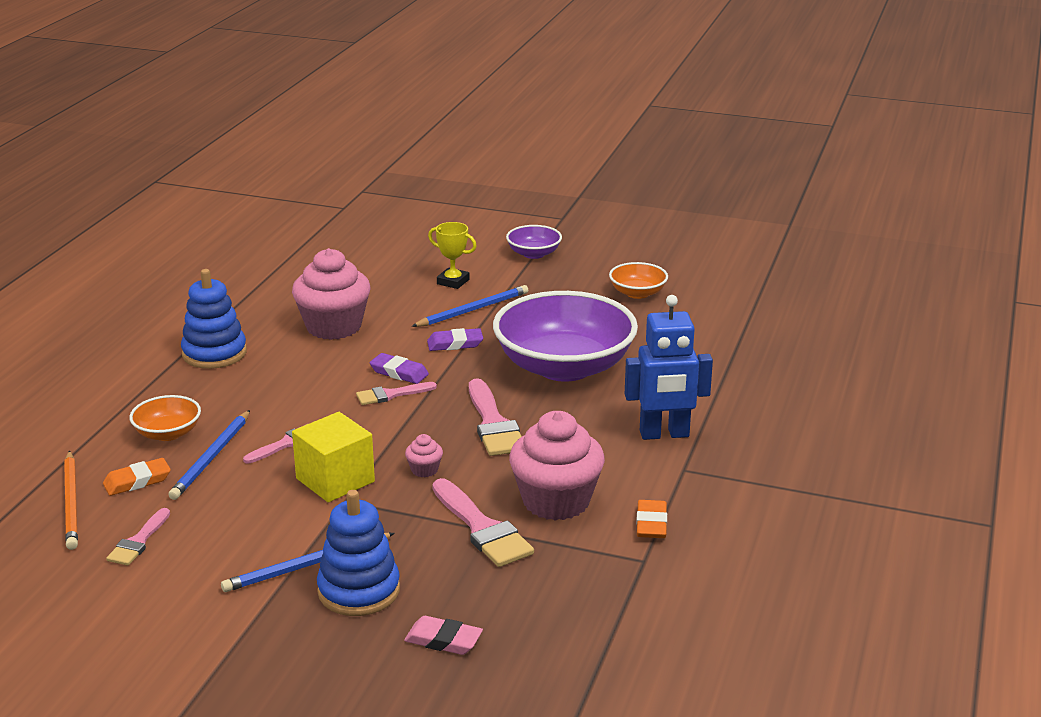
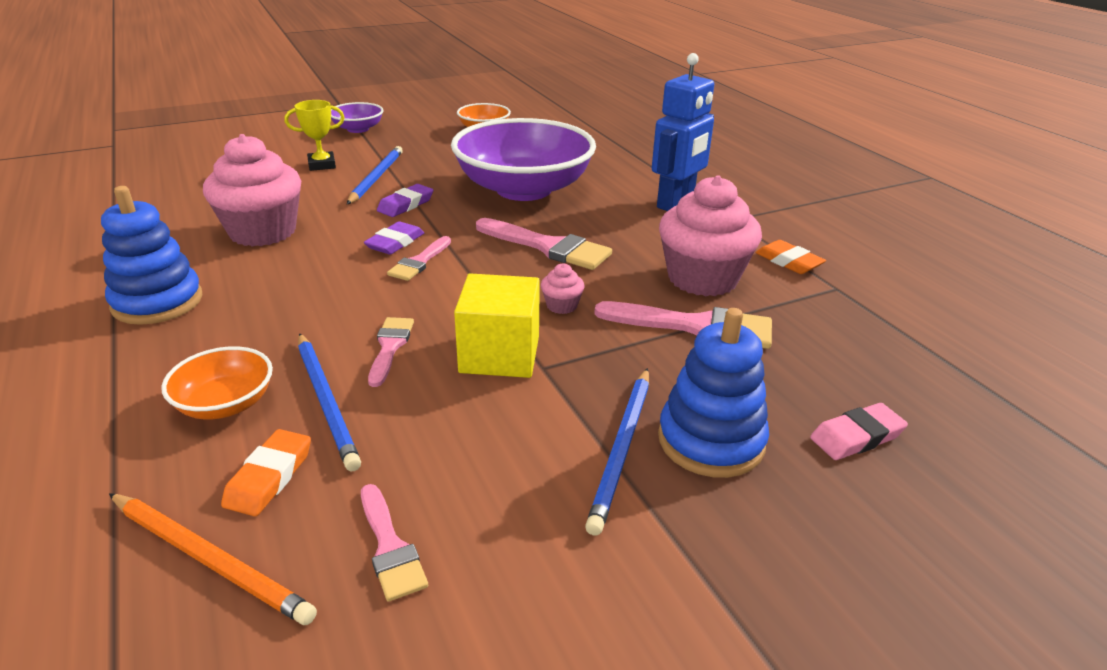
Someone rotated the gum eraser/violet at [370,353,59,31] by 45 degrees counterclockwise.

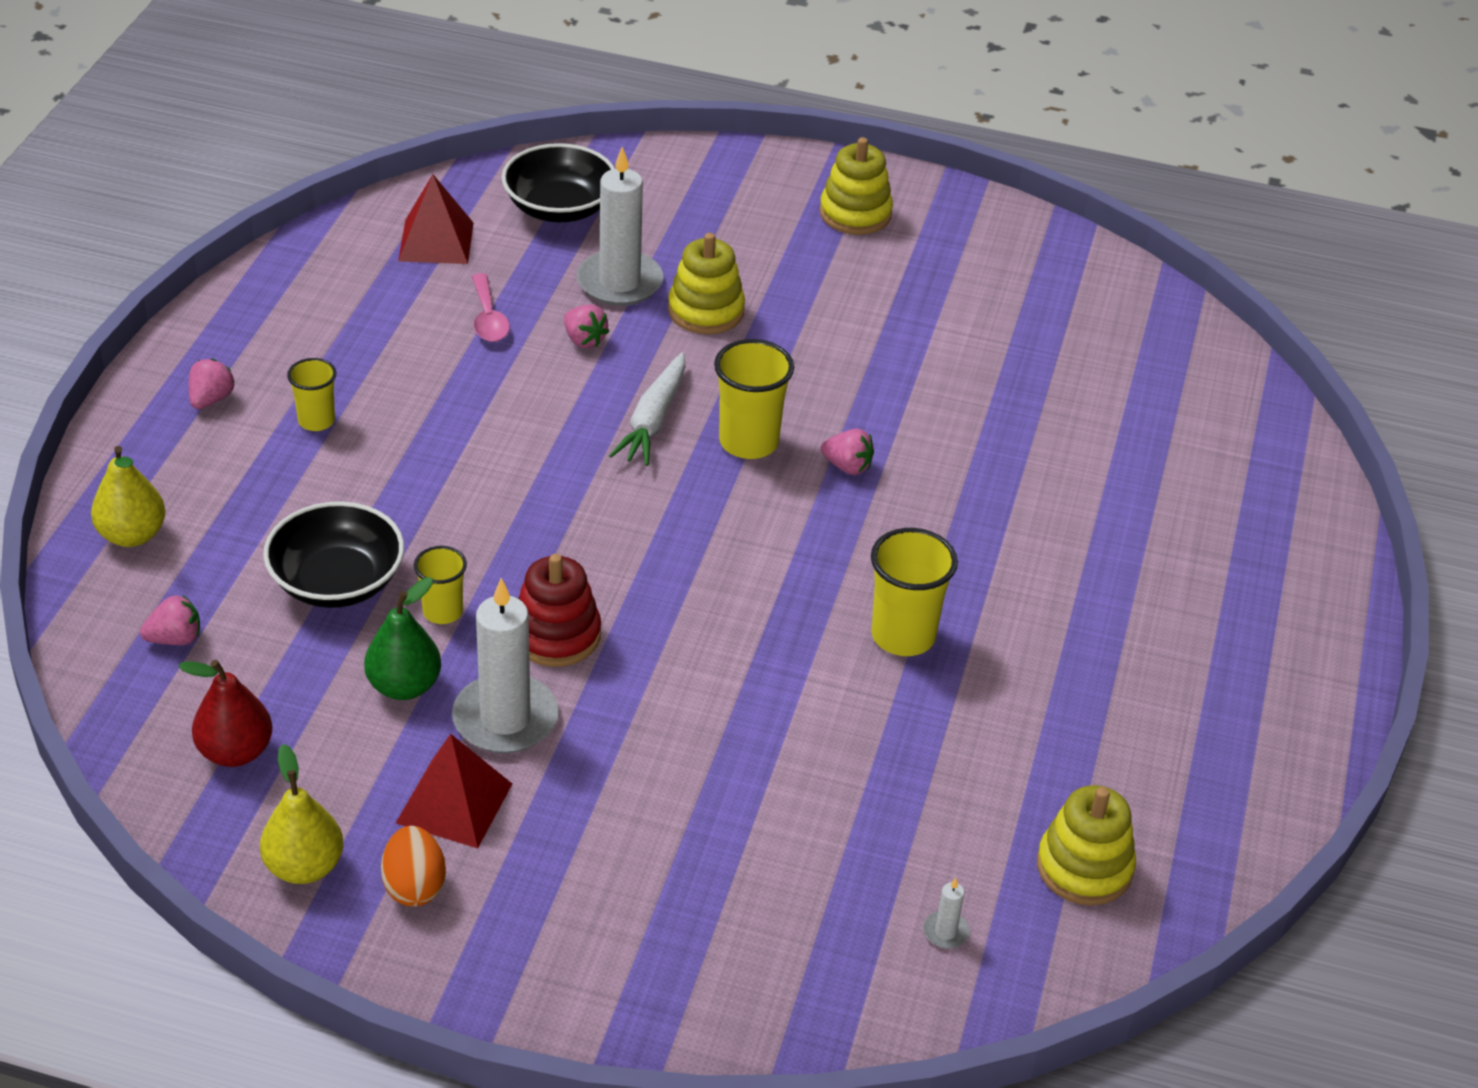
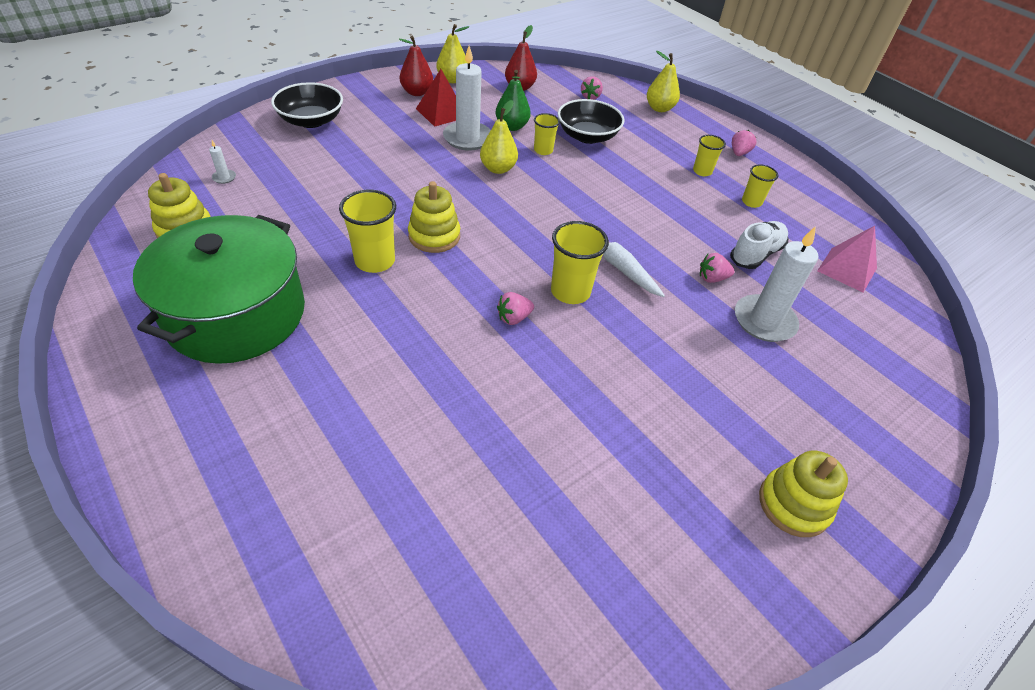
Someone put down the cooking pot/leaf-green at [133,215,172,149]. Someone carried the bowl/ebony from [502,143,113,79] to [271,82,72,46]. Someone swapped the toy egg/bright orange at [381,826,65,81] for the pear/scarlet at [399,35,34,61]. Someone carried the ring stacker/bright yellow from [668,233,77,101] to [408,181,52,72]. Someone swapped the ring stacker/scarlet at [518,554,83,113] for the pear/bright yellow at [480,100,38,74]. Someone swapped the teaspoon/pink at [472,273,38,69] for the shoe/white at [730,221,58,48]. Someone rotated the toy strawberry/pink at [189,359,46,50] by 120 degrees counterclockwise. Someone put down the cup/bright yellow at [742,164,36,44]. Someone repainted the pyramid shape/scarlet at [398,174,76,90], which became the pyramid shape/pink at [817,226,60,67].

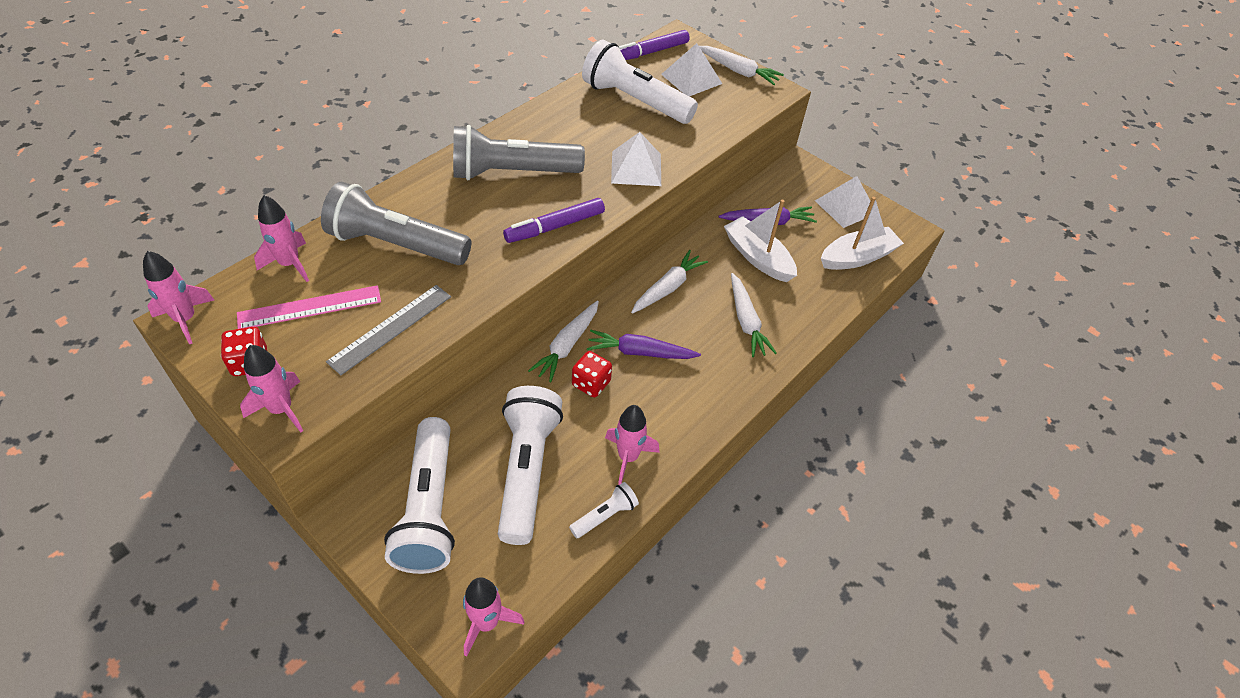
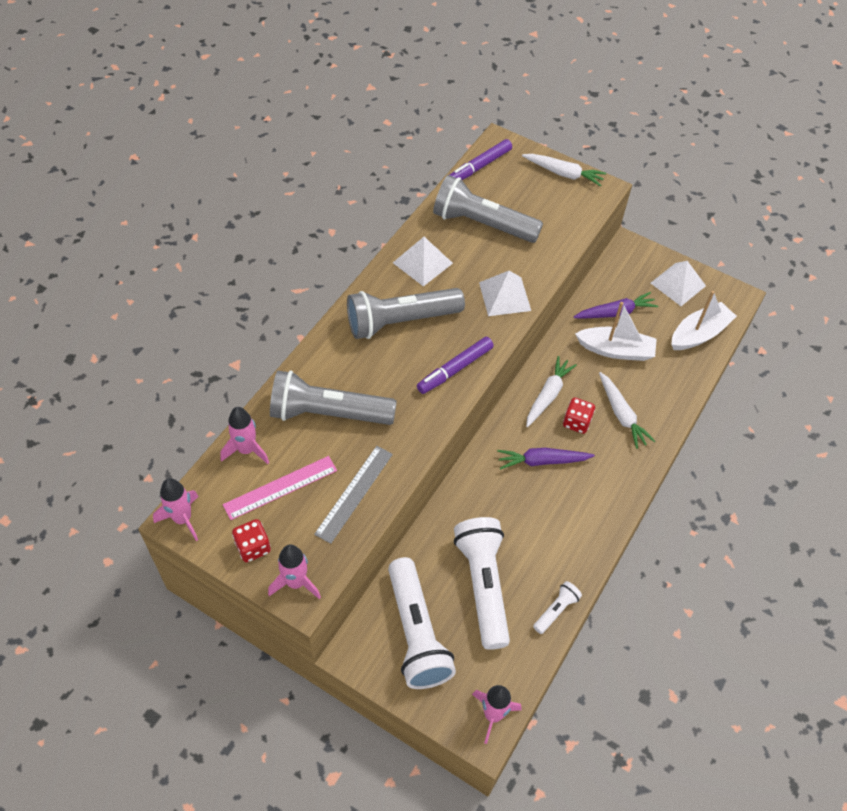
Someone carried the pyramid shape/white from [661,43,61,53] to [393,237,60,49]. Someone repainted the pocket torch/white at [582,39,116,85], which became the pocket torch/ash-grey at [433,175,110,68]. Someone carried the game die/scarlet from [572,351,40,47] to [563,398,32,36]. Someone rotated the toy boat/white at [724,200,73,82] by 150 degrees clockwise. Someone took away the toy carrot/white at [528,301,71,81]. Someone took away the toy rocket/pink at [605,405,54,80].

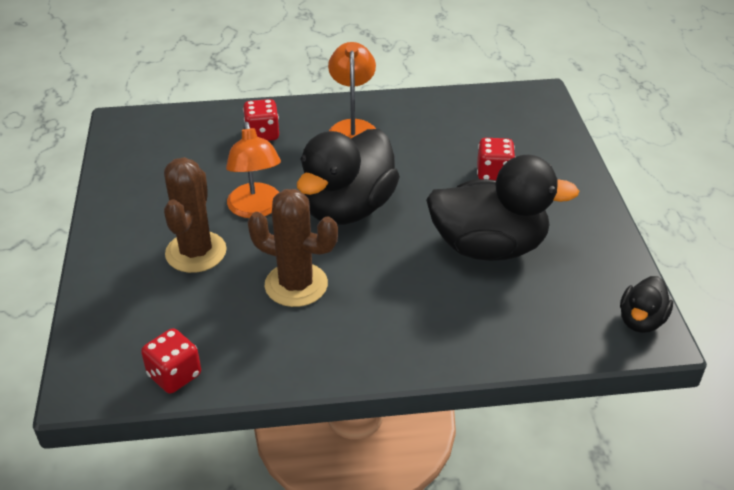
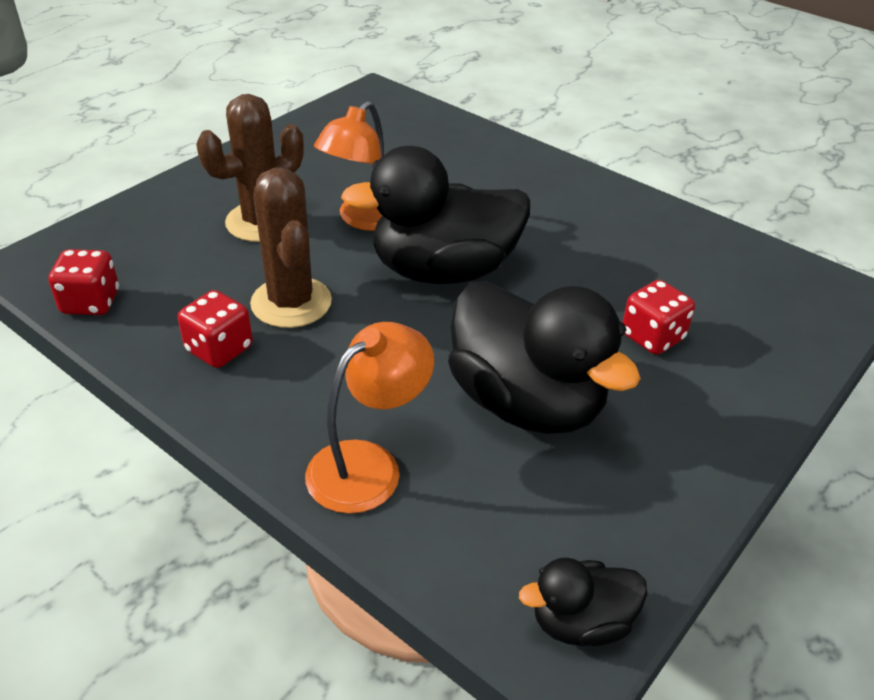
Someone carried the game die/scarlet from [243,99,36,42] to [178,290,75,78]. Someone carried the lamp/bright orange from [328,42,48,96] to [305,322,129,192].

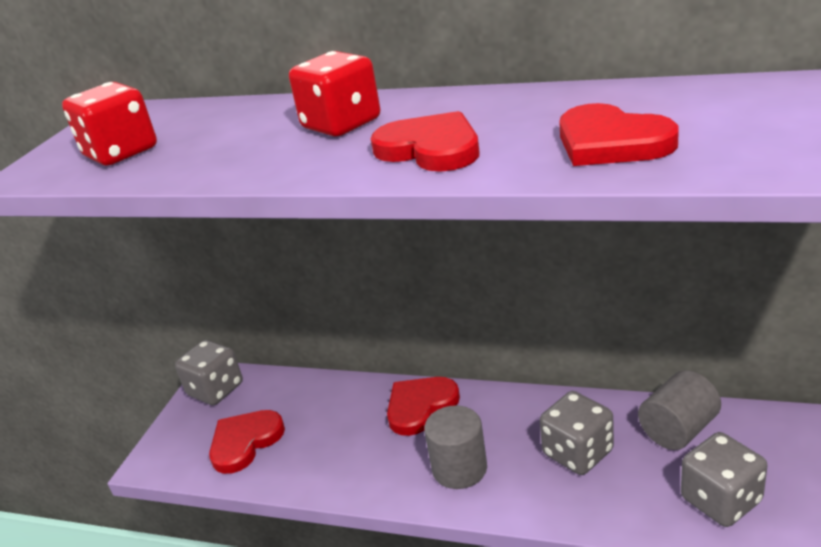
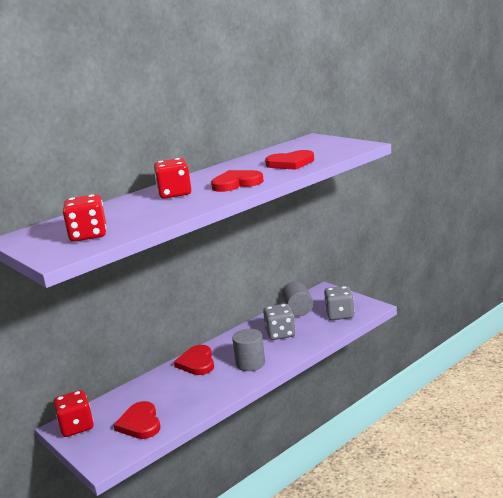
Someone repainted the game die/ash-grey at [175,340,68,65], which became the game die/scarlet at [53,390,41,47].

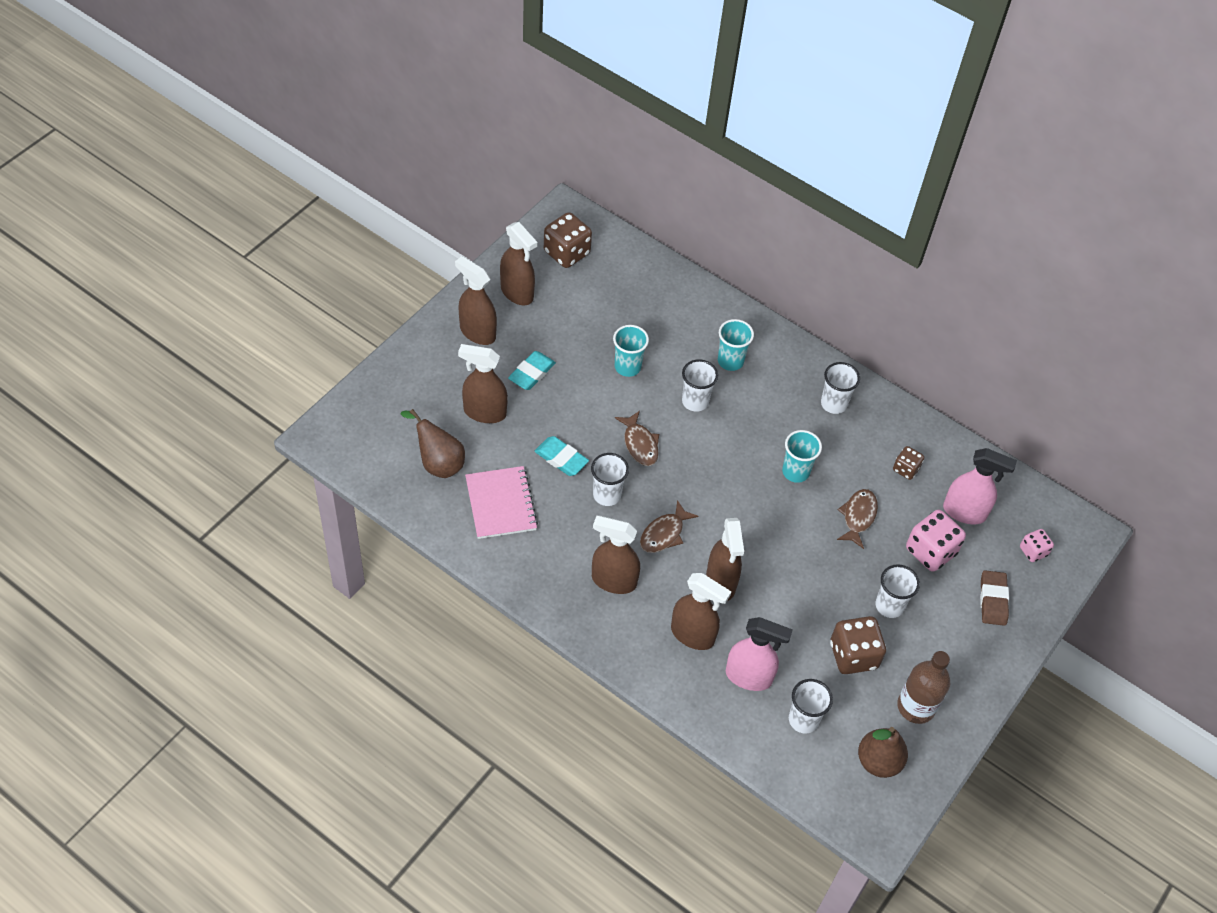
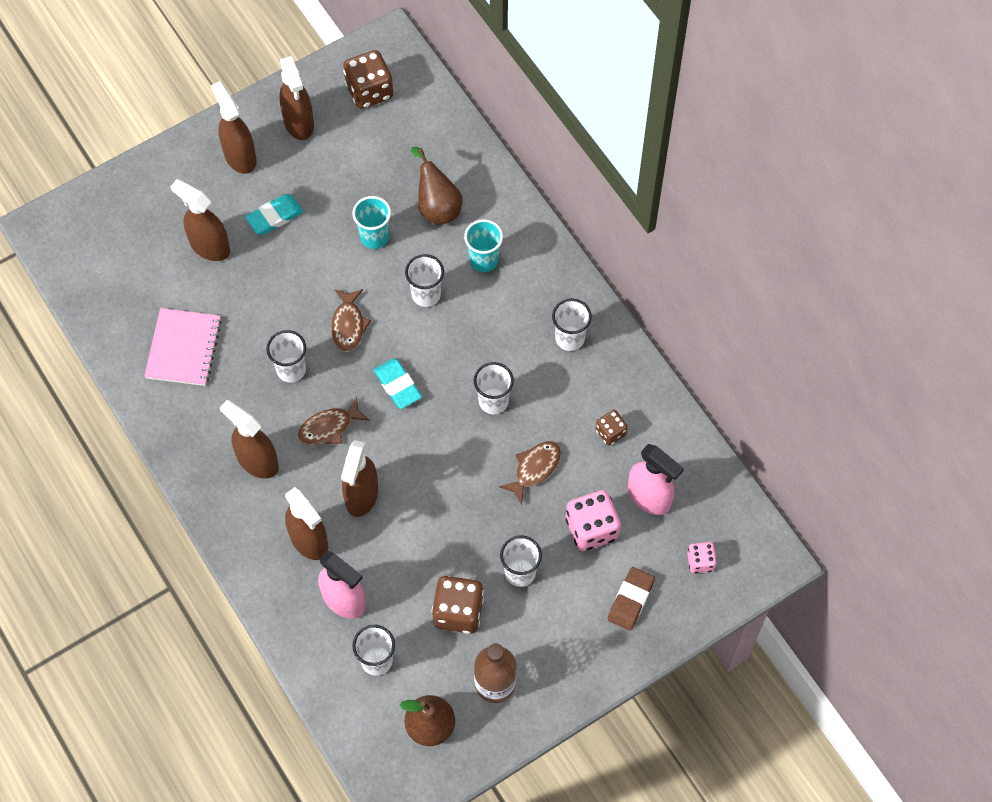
Someone carried the gum eraser/aqua from [534,436,55,40] to [374,358,48,51]. Someone carried the pear/brown from [401,409,64,69] to [411,147,52,78]. Someone repainted the cup/aqua at [782,430,40,53], which became the cup/white at [474,362,40,52].

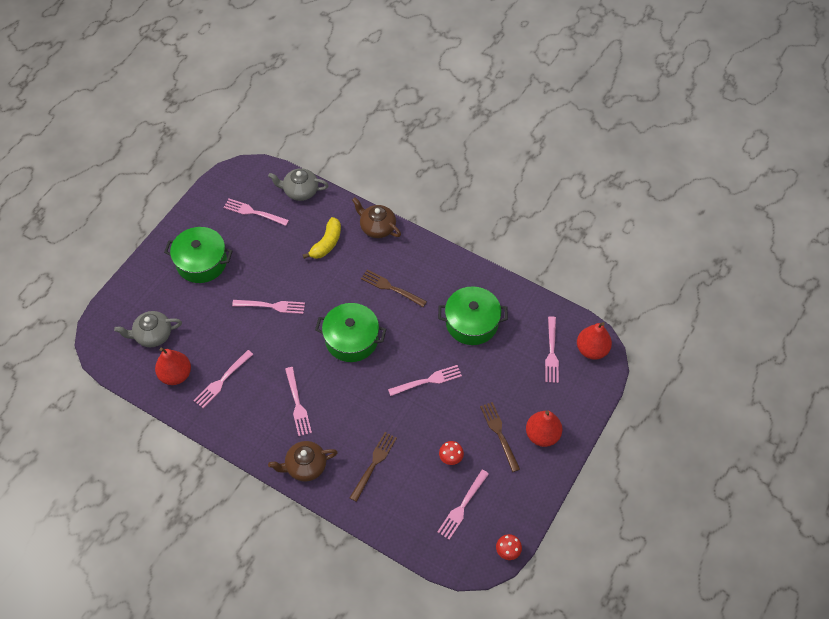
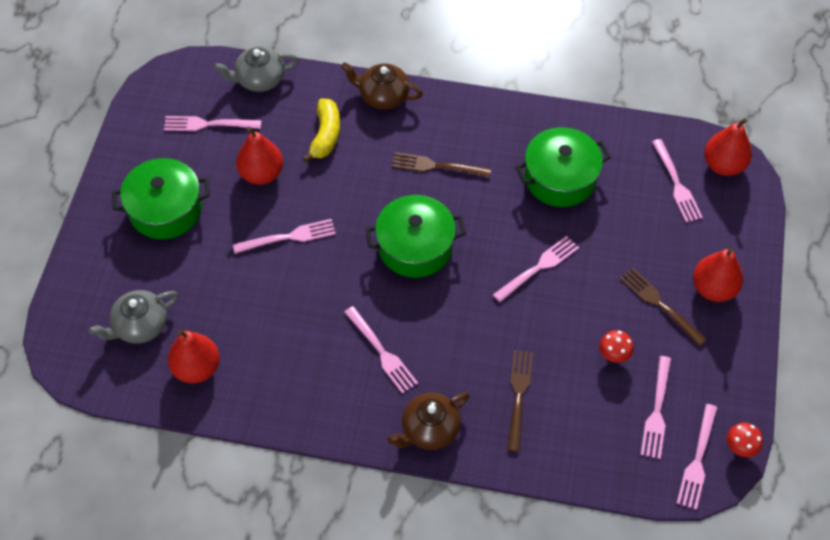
Someone put down the pear/scarlet at [236,127,47,58]. Someone carried the table fork/pink from [193,350,60,58] to [677,404,40,106].

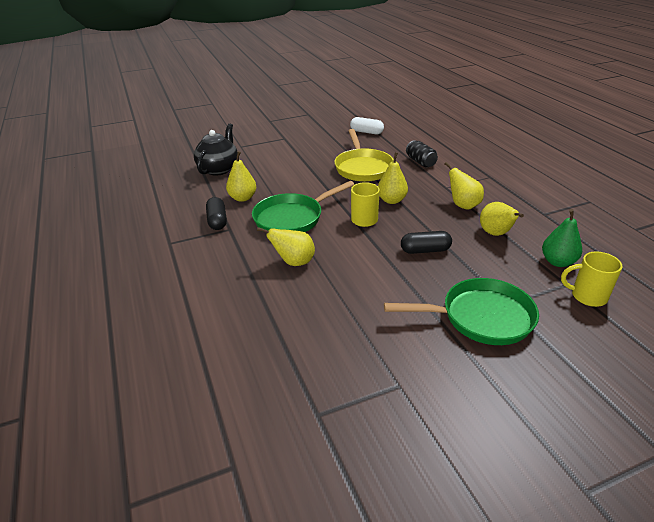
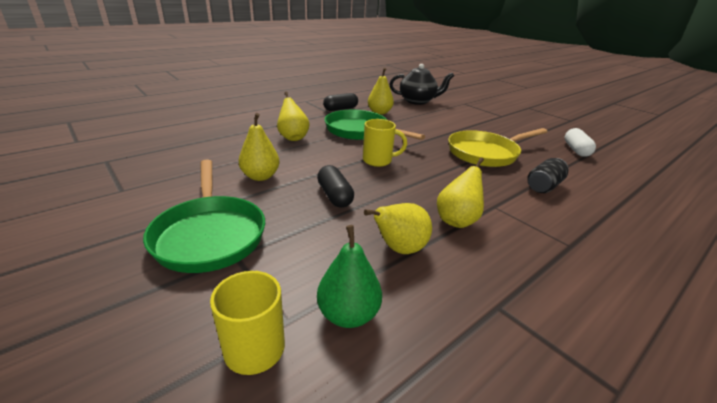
Someone carried the pear/bright yellow from [378,152,30,52] to [239,113,41,68].

